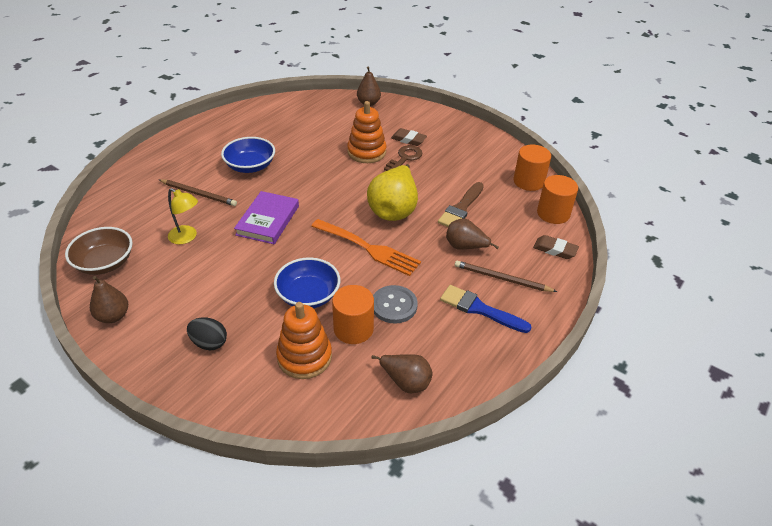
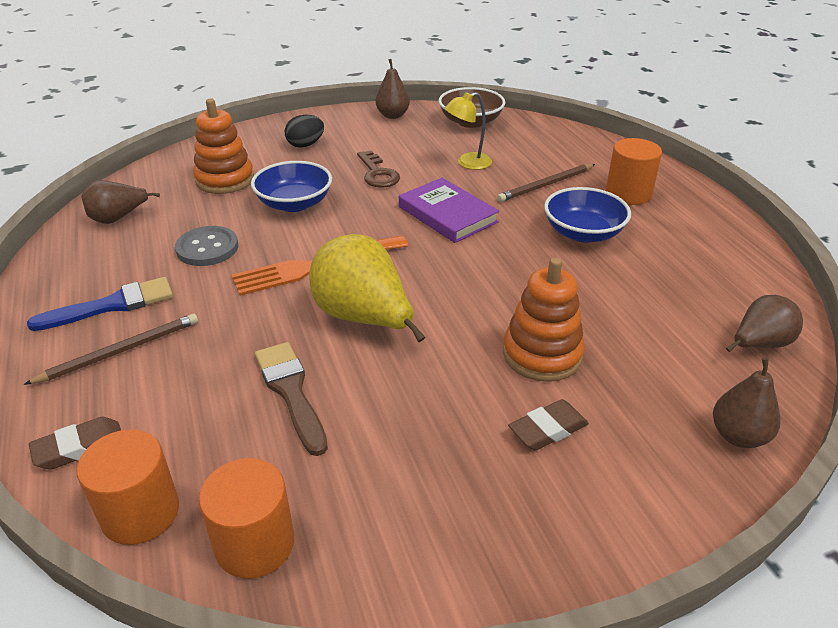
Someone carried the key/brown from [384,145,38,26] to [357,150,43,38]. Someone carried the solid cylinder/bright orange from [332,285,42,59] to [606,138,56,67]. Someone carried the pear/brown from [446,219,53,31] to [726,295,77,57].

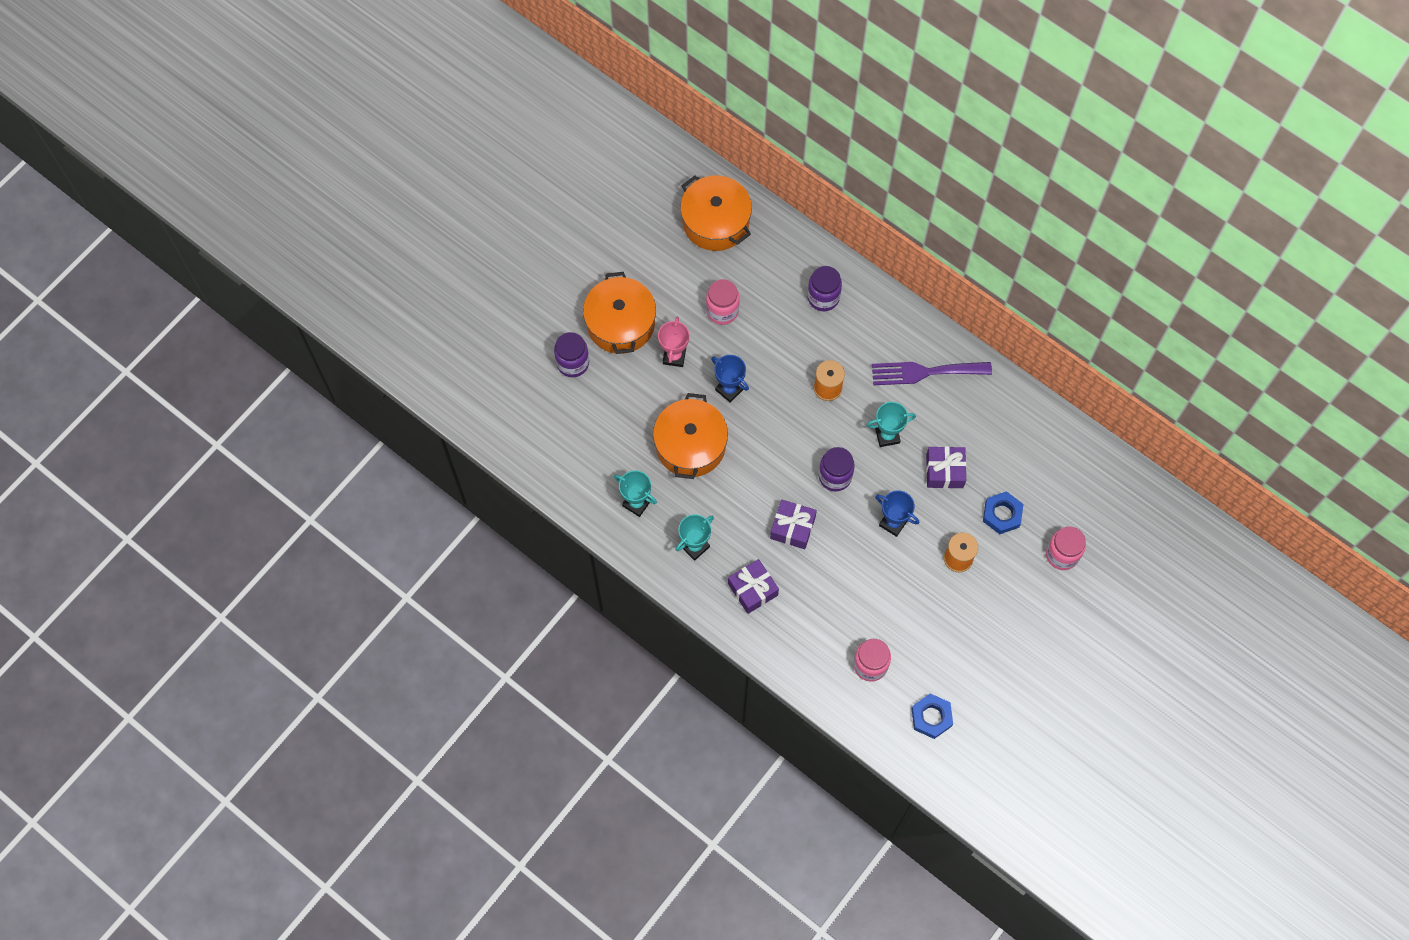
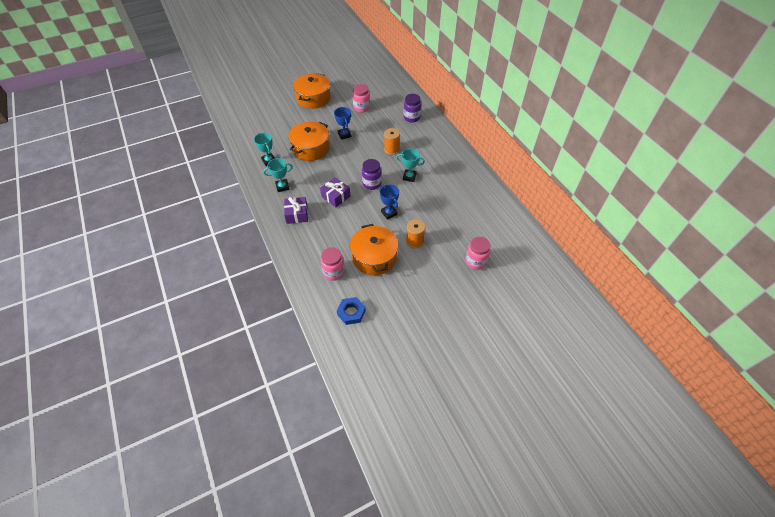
Someone carried the cooking pot/bright orange from [680,175,72,76] to [350,224,48,51]. Someone took away the jam jar/violet at [554,332,35,45]. Someone took away the award cup/pink at [658,317,31,50]. Someone took away the table fork/violet at [872,362,120,23]. Someone took away the present/violet at [926,446,40,42]. Someone took away the nut/blue at [983,491,40,43].

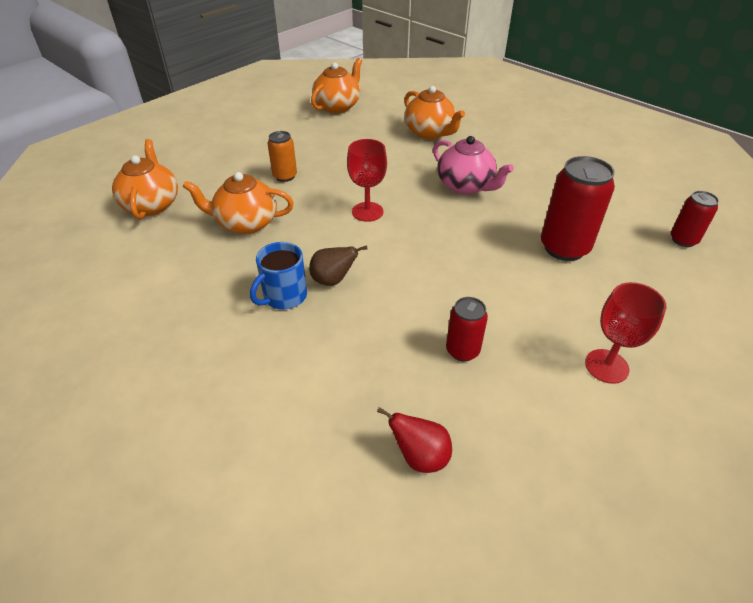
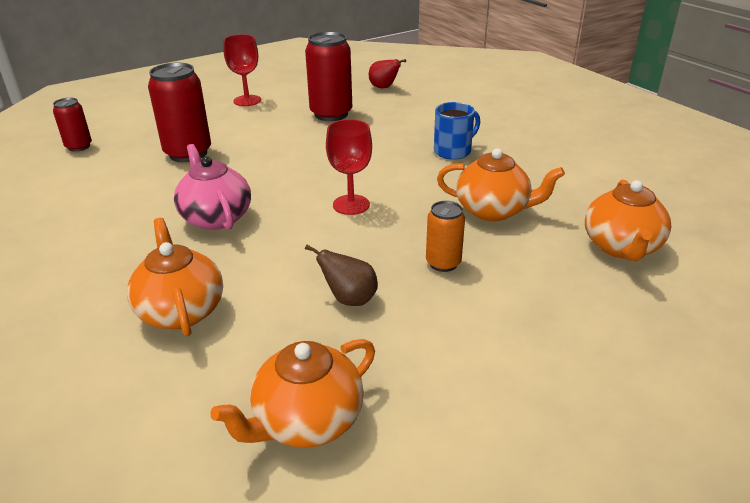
Someone scaled the can/scarlet at [446,297,42,64] by 1.77. Someone carried the pear/brown from [309,245,59,41] to [305,244,73,62].

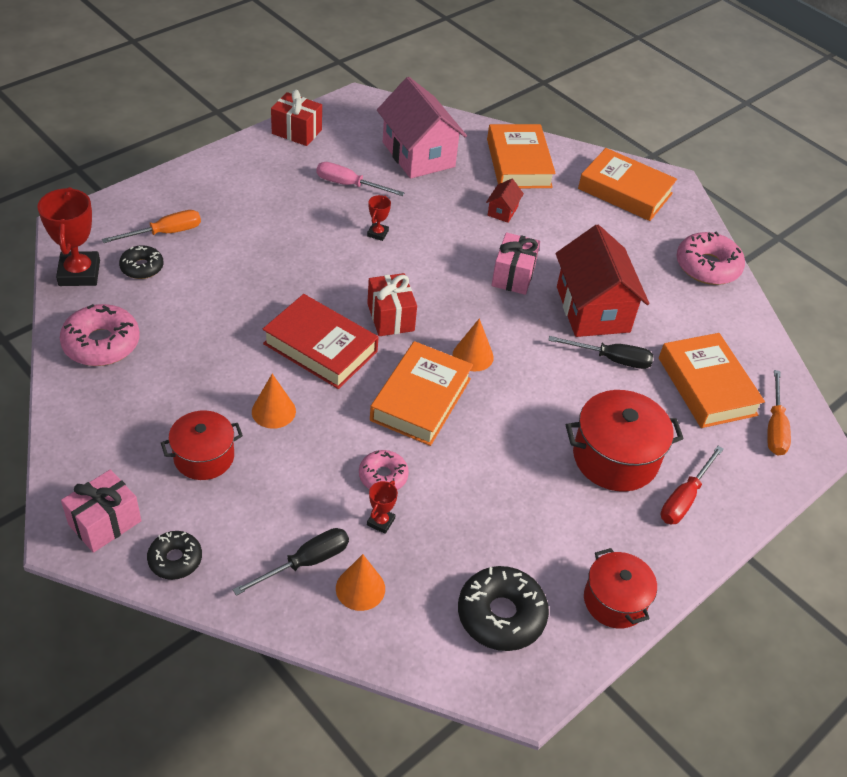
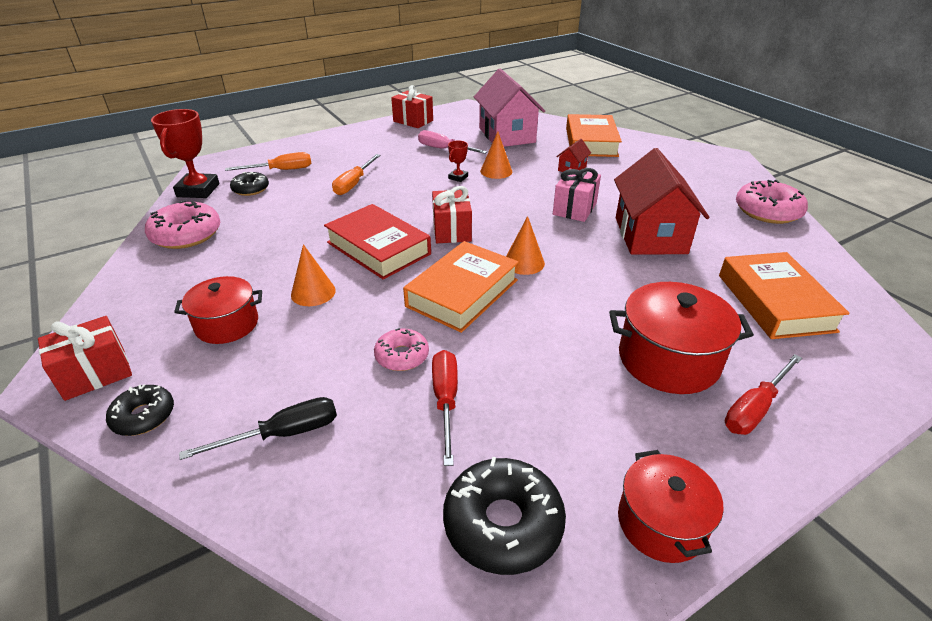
Someone repainted the present/pink at [61,469,80,84], which became the present/scarlet at [38,316,94,85]. Someone carried the hand screwdriver/bright orange from [767,370,24,86] to [332,154,49,41]. Someone put down the hand screwdriver/scarlet at [432,350,26,116]. Someone carried the cone shape/bright orange from [336,554,49,57] to [480,131,32,48]. Someone took away the award cup/scarlet at [367,481,31,53]. Someone took away the hand screwdriver/ebony at [548,336,106,33]. Someone took away the book/bright orange at [578,148,99,73].

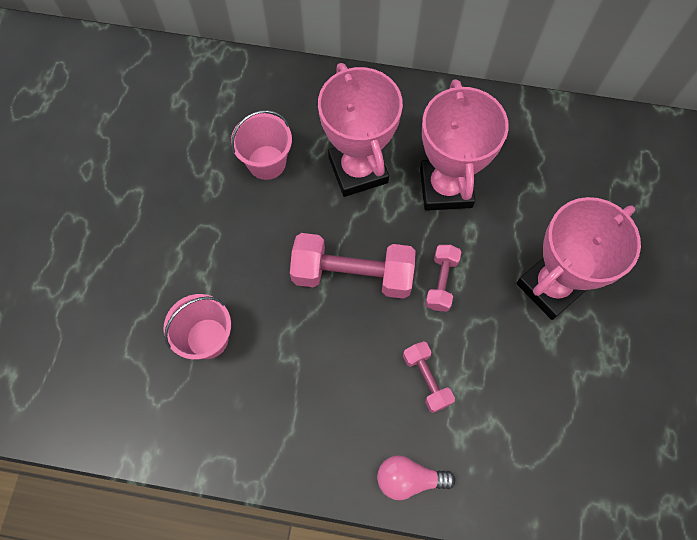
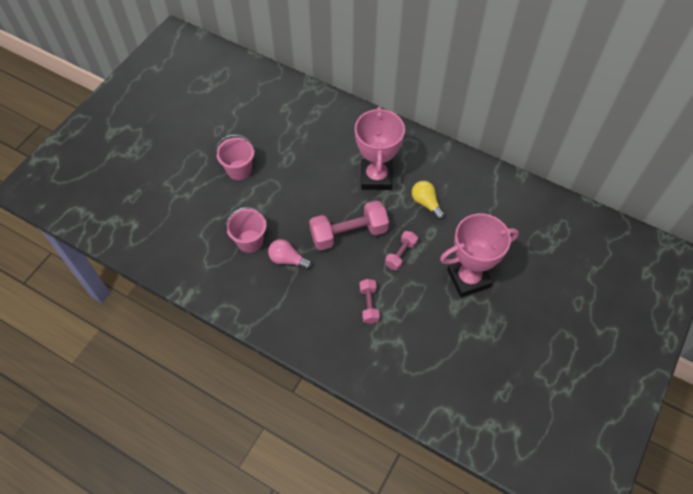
Someone carried the bucket/pink from [231,110,61,70] to [216,134,39,46]. Someone carried the light bulb/pink from [377,456,78,44] to [268,239,44,31]. Someone rotated the hand weight/pink at [290,233,126,66] by 45 degrees counterclockwise. Someone swapped the award cup/pink at [420,79,89,132] for the light bulb/bright yellow at [412,181,33,39].

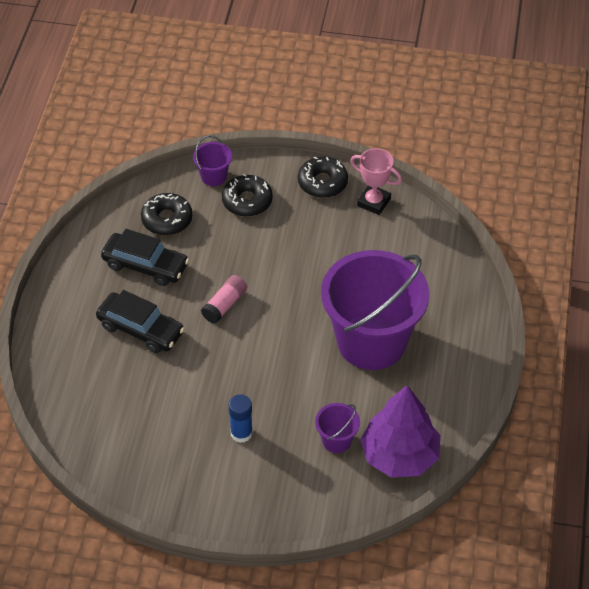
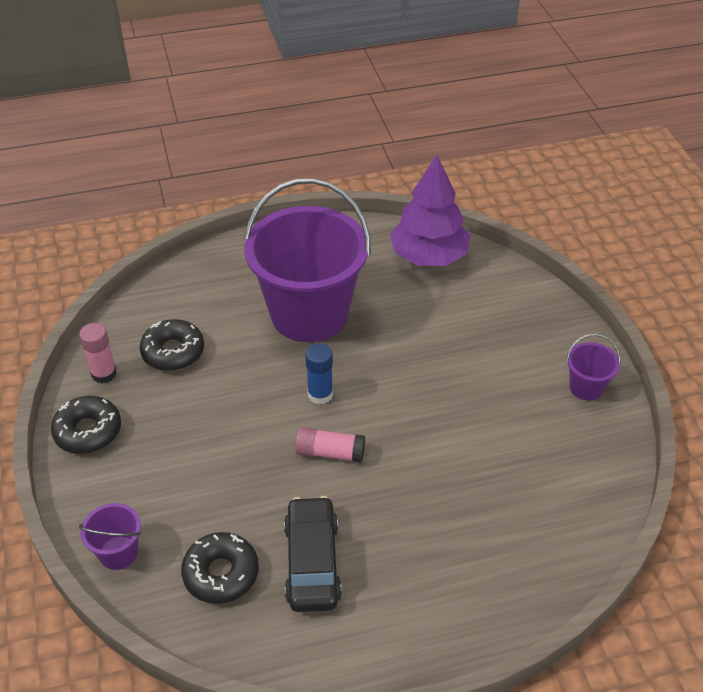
Someone swapped the award cup/pink at [350,148,52,67] for the stick of glue/pink at [79,323,38,60]. Someone carried the donut/ebony from [222,174,51,43] to [140,319,64,52]. Someone carried the stick of glue/blue from [228,394,25,49] to [305,343,28,61]. Someone carried the bucket/violet from [315,403,45,50] to [566,334,54,67]. Someone took away the toy car/ebony at [96,290,89,63].

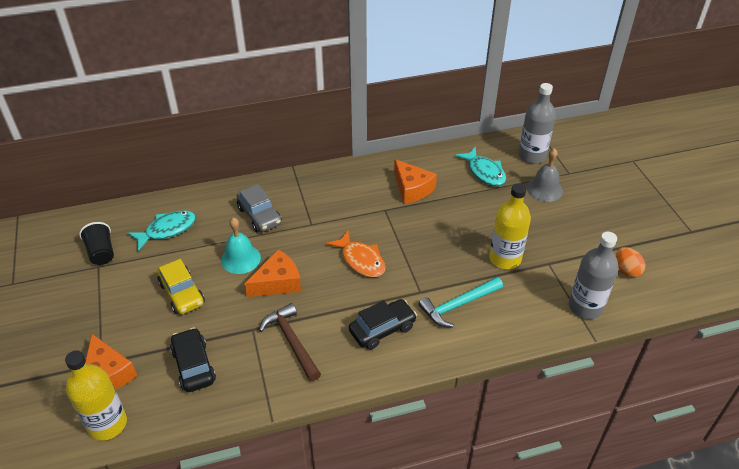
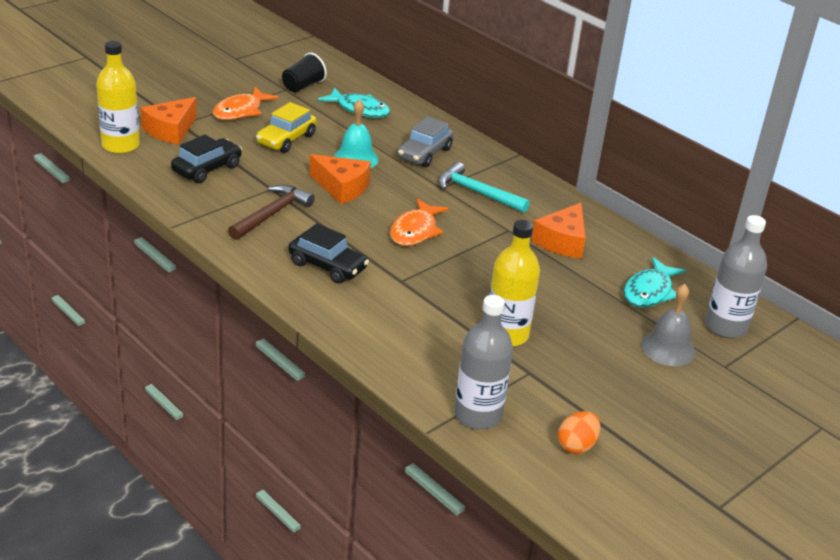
Someone put down the toy fish/bright orange at [213,87,65,33]. Someone carried the claw hammer/aqua from [418,277,85,51] to [438,162,92,51].

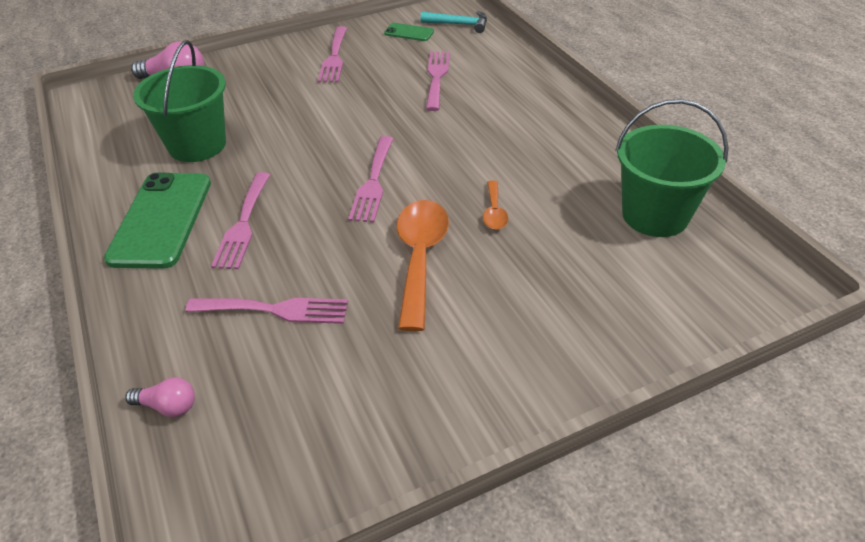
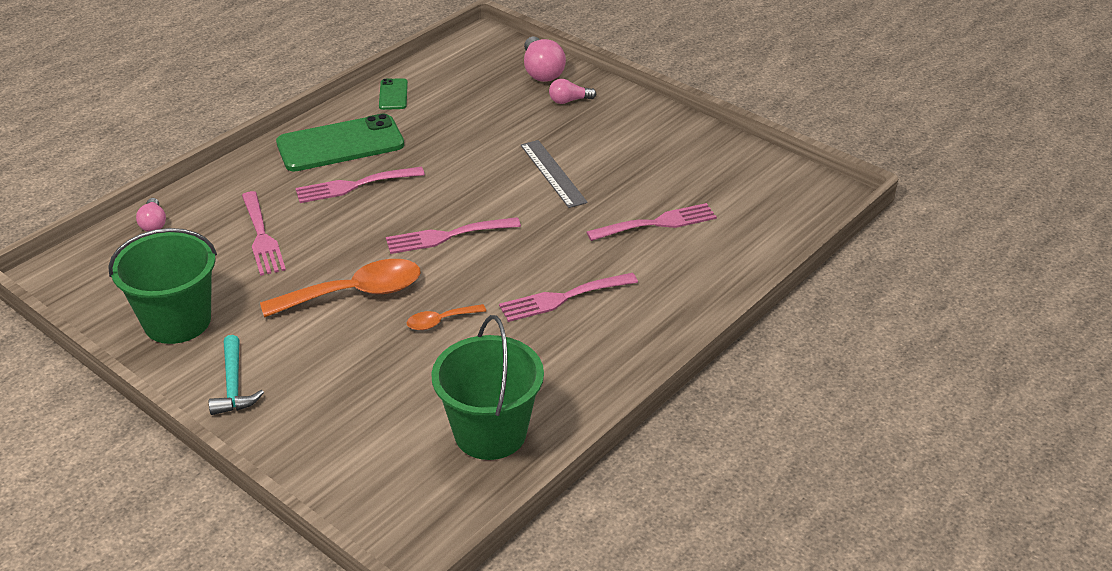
Someone carried the bucket/leaf-green from [133,40,93,122] to [108,228,109,116]. Someone carried the claw hammer/aqua from [420,11,67,22] to [209,335,55,80]. Someone carried the phone/leaf-green from [384,23,50,18] to [379,78,29,32]. Someone carried the table fork/pink from [318,26,29,56] to [499,273,139,49]. Someone put down the straightedge/ash-grey at [520,140,68,68]. Someone put down the light bulb/pink at [549,79,47,25].

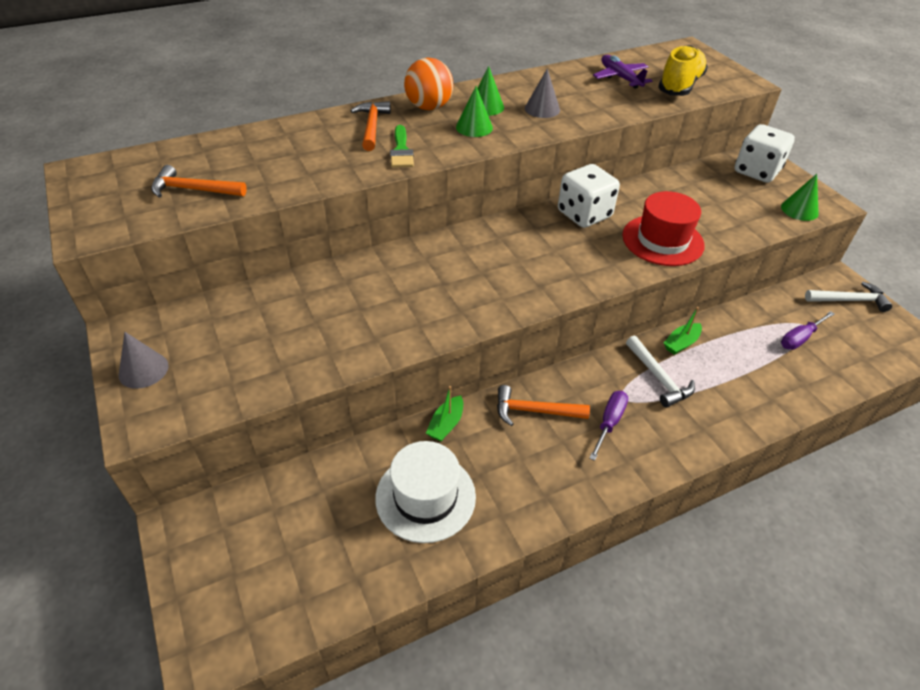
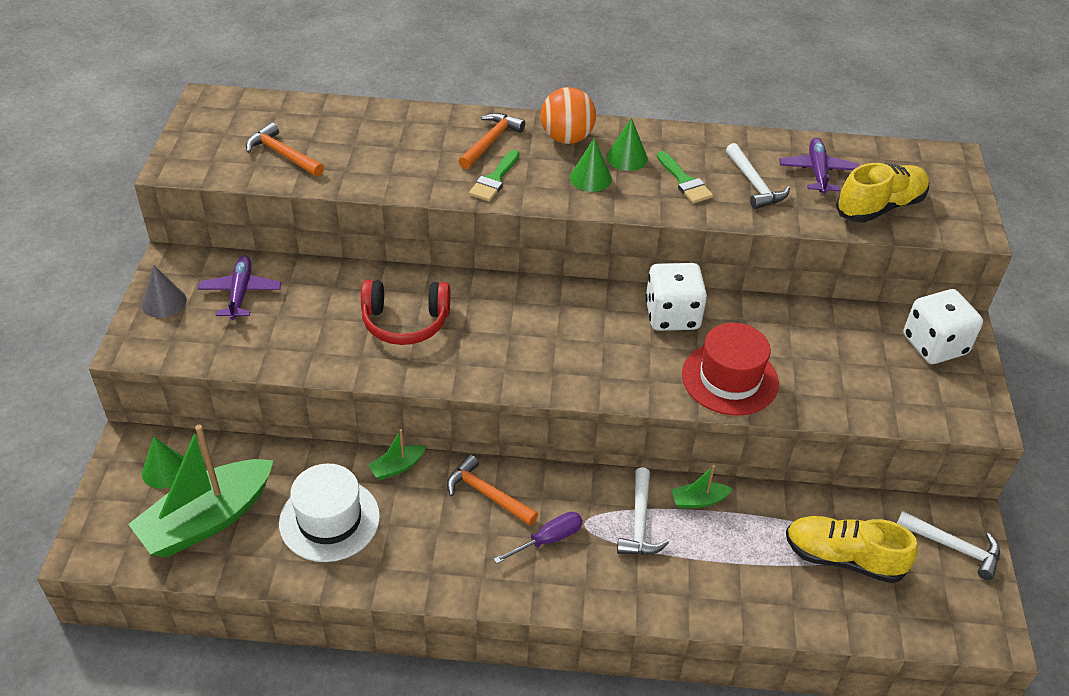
Someone put down the toy boat/leaf-green at [128,425,146,132]. Someone carried the cone shape/leaf-green from [781,174,38,47] to [142,437,42,52]. Someone put down the aeroplane/violet at [198,256,83,64]. Someone put down the over-ear headphones/scarlet at [361,280,89,65]. Someone swapped the cone shape/ash-grey at [525,69,35,49] for the brush/leaf-green at [657,151,56,52]. Someone put down the claw hammer/white at [726,143,64,66]. Someone swapped the hand screwdriver/violet at [781,311,54,39] for the shoe/bright yellow at [786,516,132,67].

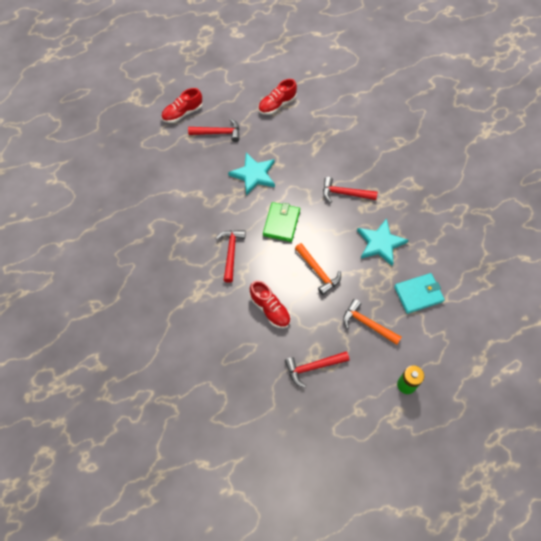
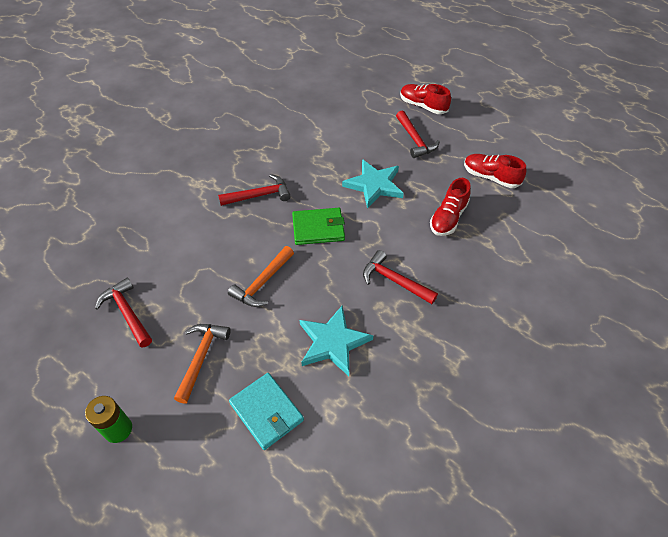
Someone rotated the claw hammer/scarlet at [323,177,55,26] by 45 degrees counterclockwise. Someone carried the shoe/scarlet from [249,280,42,48] to [430,178,41,58].

